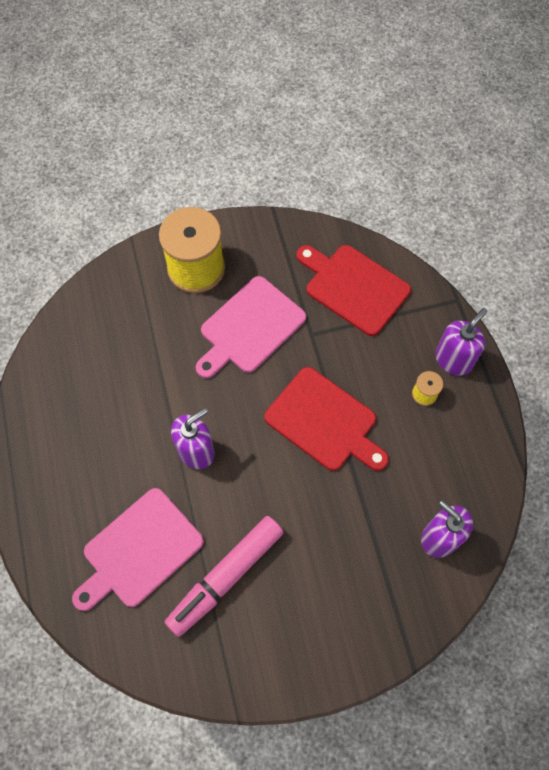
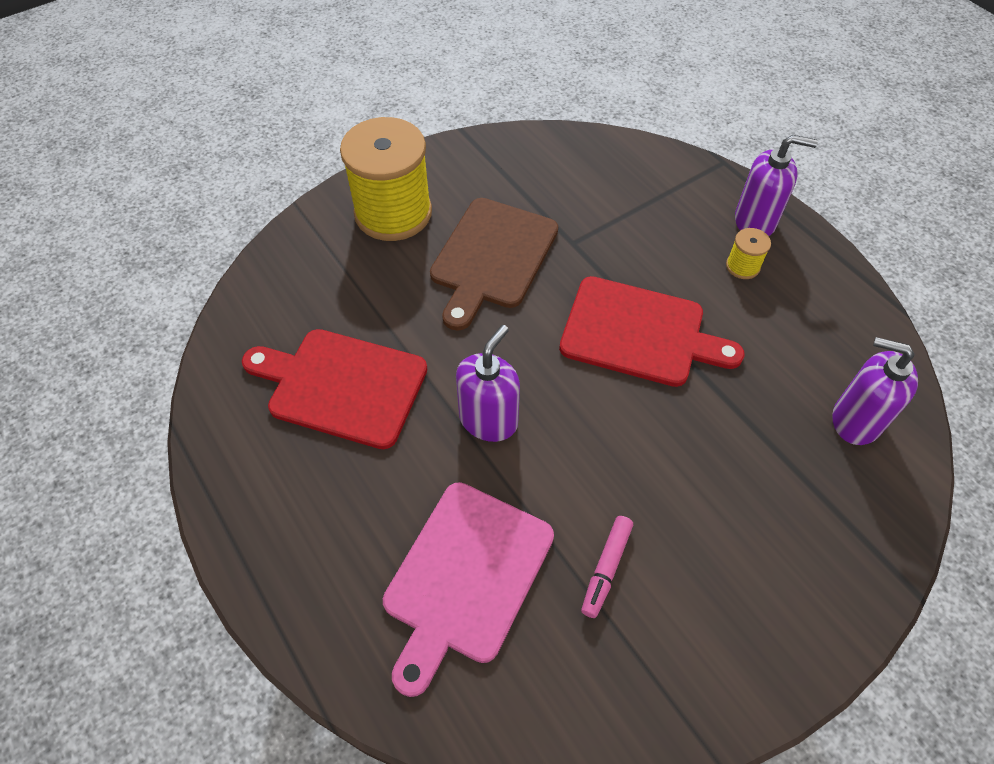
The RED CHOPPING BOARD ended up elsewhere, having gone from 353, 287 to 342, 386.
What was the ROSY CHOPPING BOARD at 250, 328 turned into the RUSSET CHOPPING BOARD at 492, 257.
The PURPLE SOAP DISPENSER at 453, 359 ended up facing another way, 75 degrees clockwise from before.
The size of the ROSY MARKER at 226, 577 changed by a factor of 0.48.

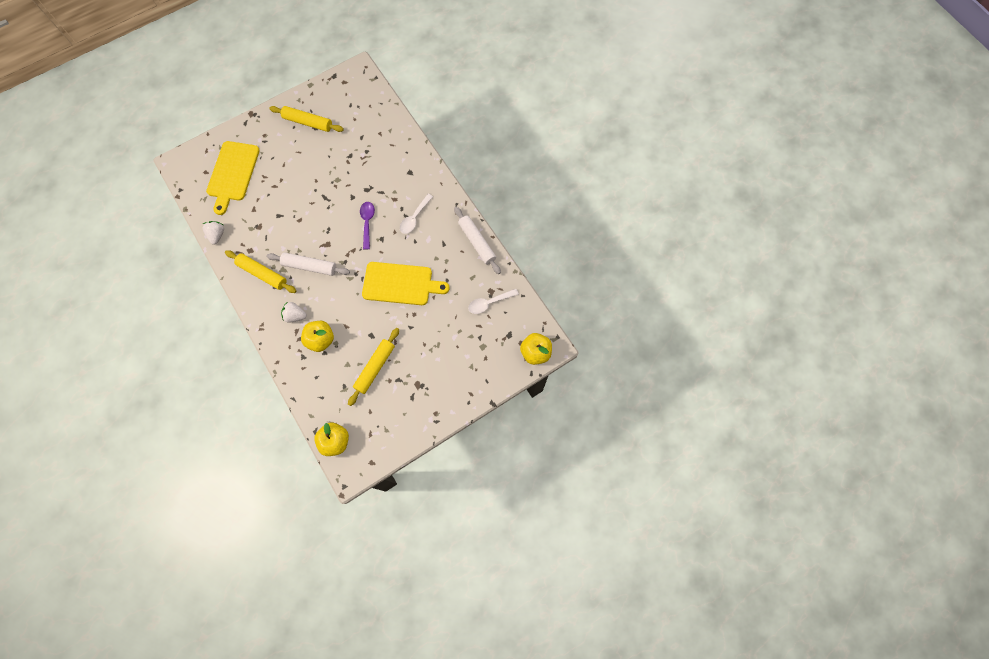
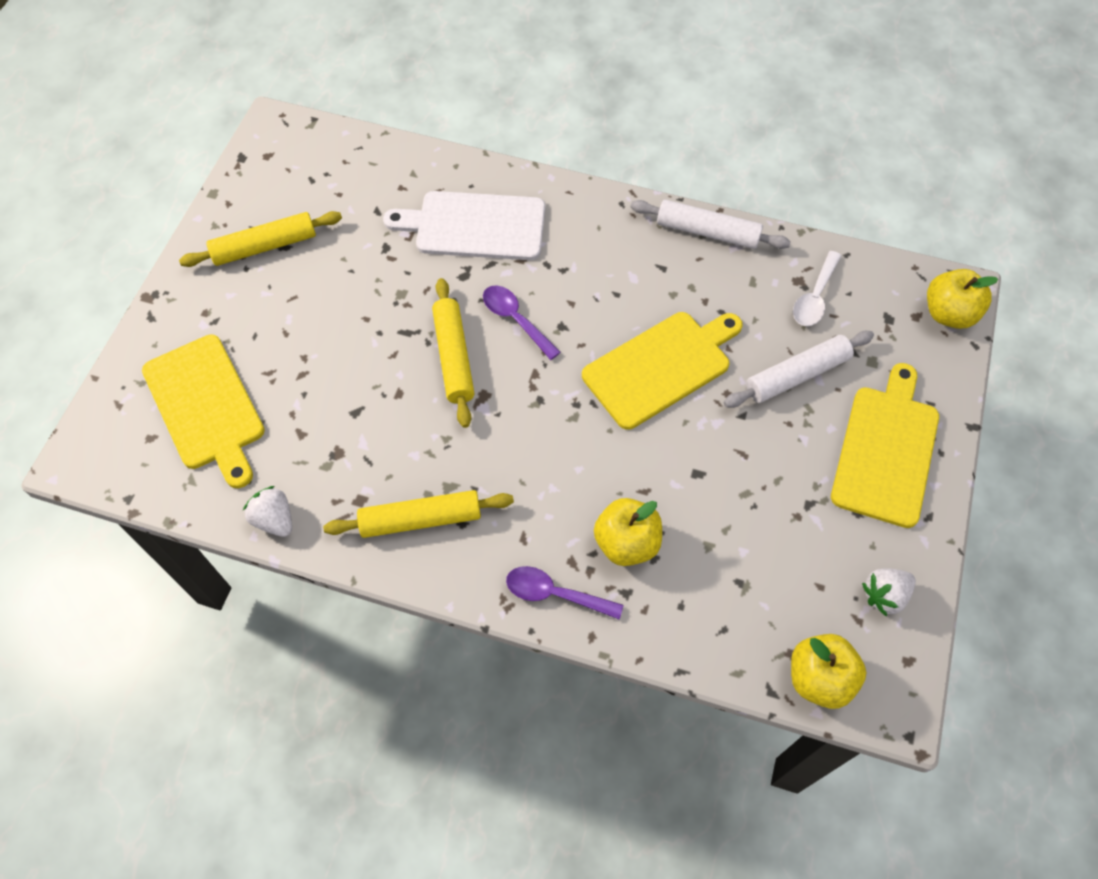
The second view lost the WHITE TABLESPOON at 414, 218.
The second view gained the WHITE CHOPPING BOARD at 474, 226.
The second view gained the PURPLE TABLESPOON at 555, 594.
The second view gained the YELLOW CHOPPING BOARD at 886, 450.
The WHITE ROLLING PIN ended up elsewhere, having gone from 310, 266 to 796, 375.
The WHITE STRAWBERRY ended up elsewhere, having gone from 295, 316 to 884, 595.
The YELLOW ROLLING PIN ended up elsewhere, having gone from 375, 367 to 454, 357.

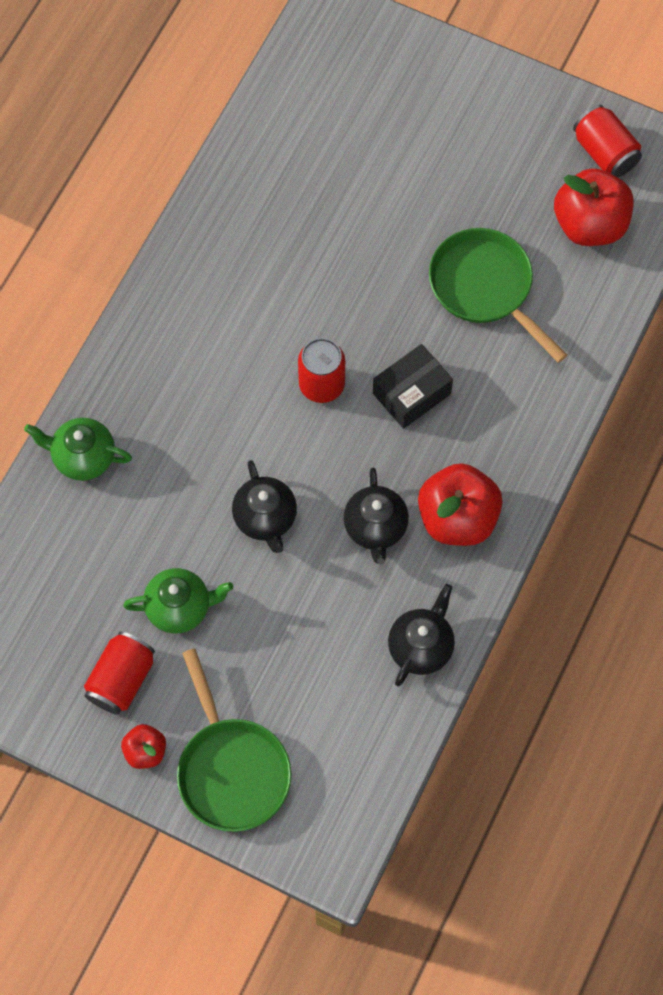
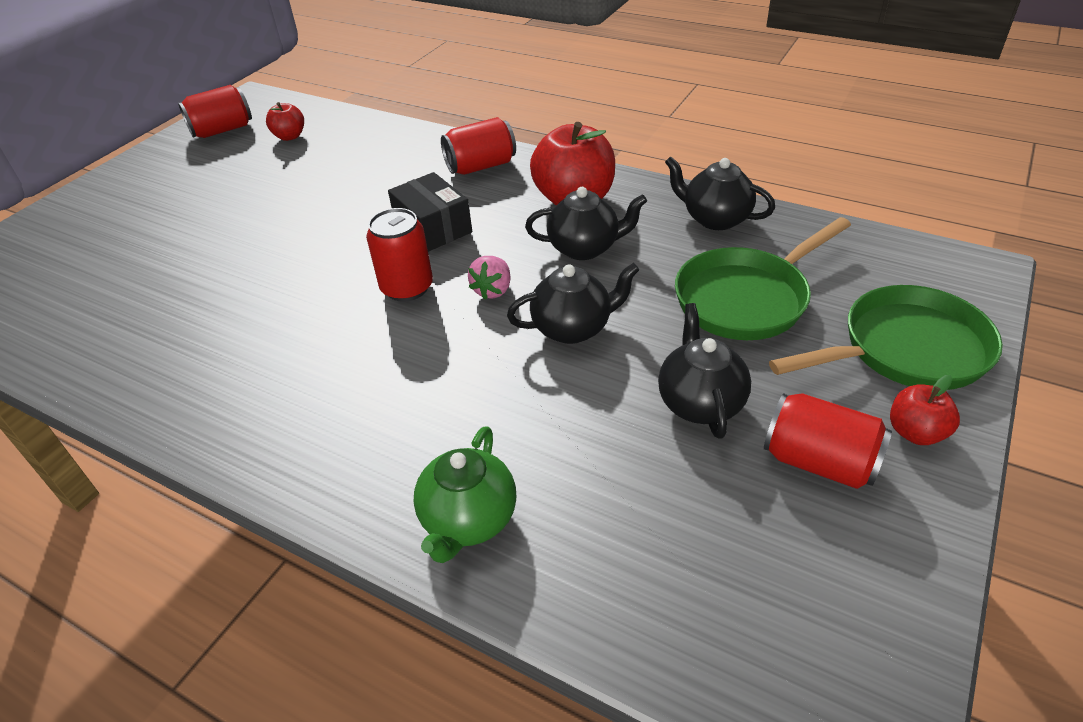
The second view gained the RED SODA CAN at 481, 166.
The second view gained the ROSY STRAWBERRY at 493, 290.
The LEAF-GREEN FRYING PAN ended up elsewhere, having gone from 485, 287 to 746, 298.
What was the LEAF-GREEN CHINA TEAPOT at 180, 607 turned into the EBONY CHINA TEAPOT at 700, 402.
The size of the RED APPLE FRUIT at 590, 225 changed by a factor of 0.51.

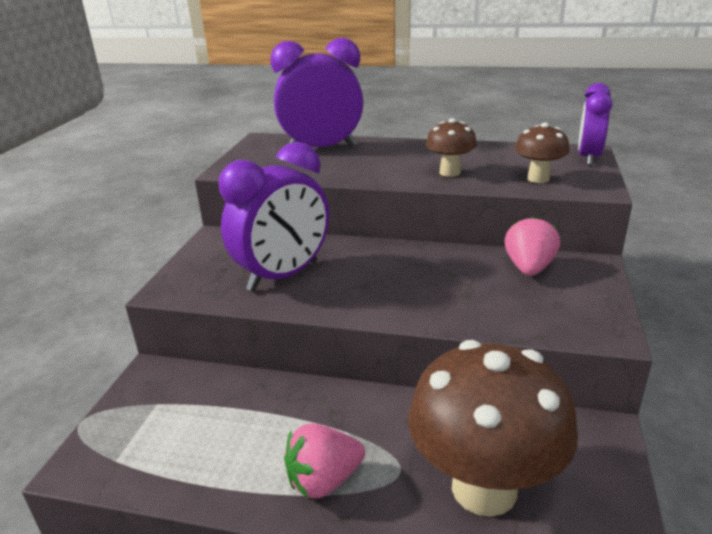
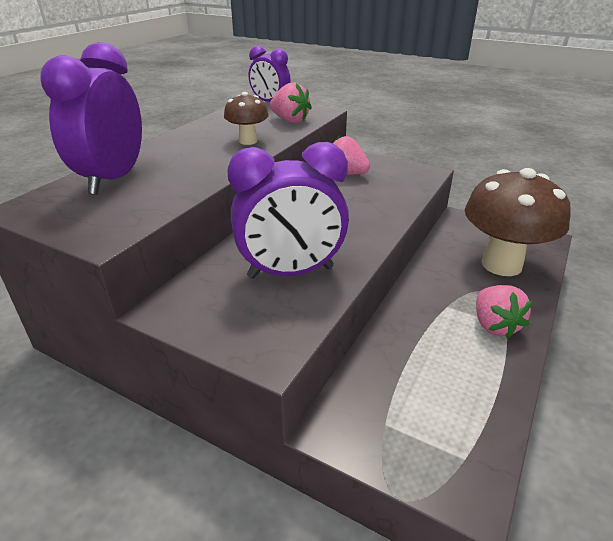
Where the RUSSET FUNGUS stood at 538, 178, the ROSY STRAWBERRY came to stand at 290, 121.
The PURPLE ALARM CLOCK at 283, 276 ended up facing another way, 105 degrees clockwise from before.

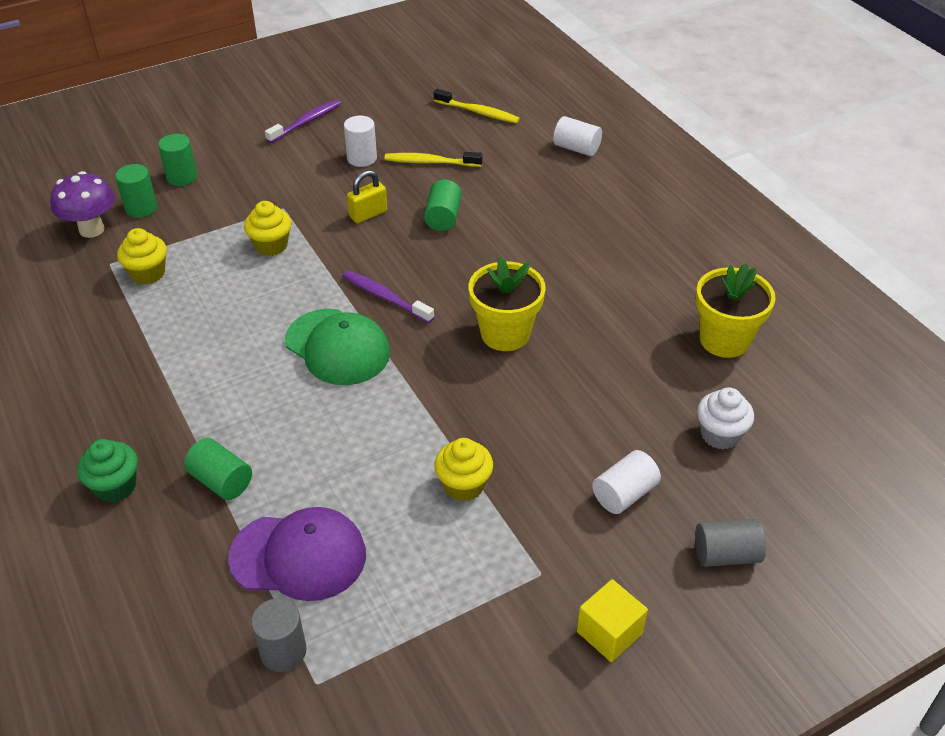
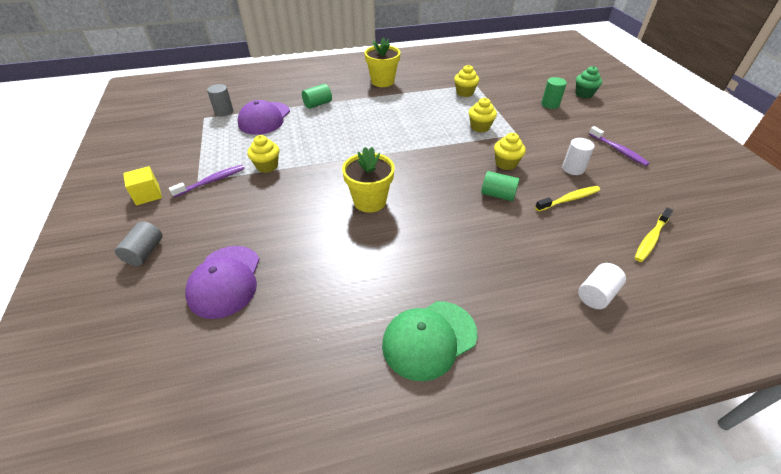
The second view lost the PURPLE FUNGUS at 92, 229.
The second view lost the LEAF-GREEN CYLINDER at 141, 208.
The second view lost the WHITE CYLINDER at 624, 494.
The LEAF-GREEN MUFFIN ended up elsewhere, having gone from 115, 486 to 584, 94.
The LEAF-GREEN BASEBALL CAP ended up elsewhere, having gone from 337, 347 to 429, 339.
The PURPLE TOOTHBRUSH ended up elsewhere, having gone from 385, 297 to 211, 181.
The YELLOW PLANT POT ended up elsewhere, having gone from 724, 340 to 382, 81.
Where the YELLOW PADLOCK stood at 368, 214, the YELLOW MUFFIN came to stand at 506, 164.
Where the WHITE MUFFIN stood at 720, 435, the PURPLE BASEBALL CAP came to stand at 225, 281.
The YELLOW TOOTHBRUSH at 430, 162 ended up facing another way, 45 degrees clockwise from before.

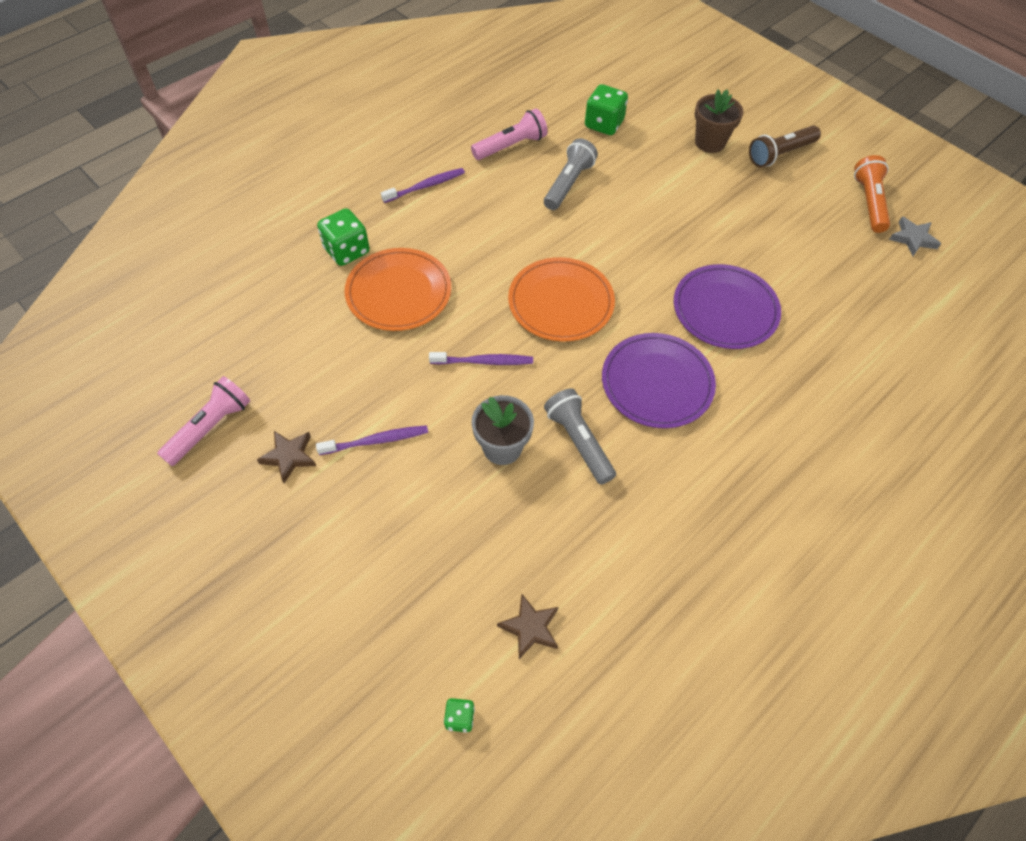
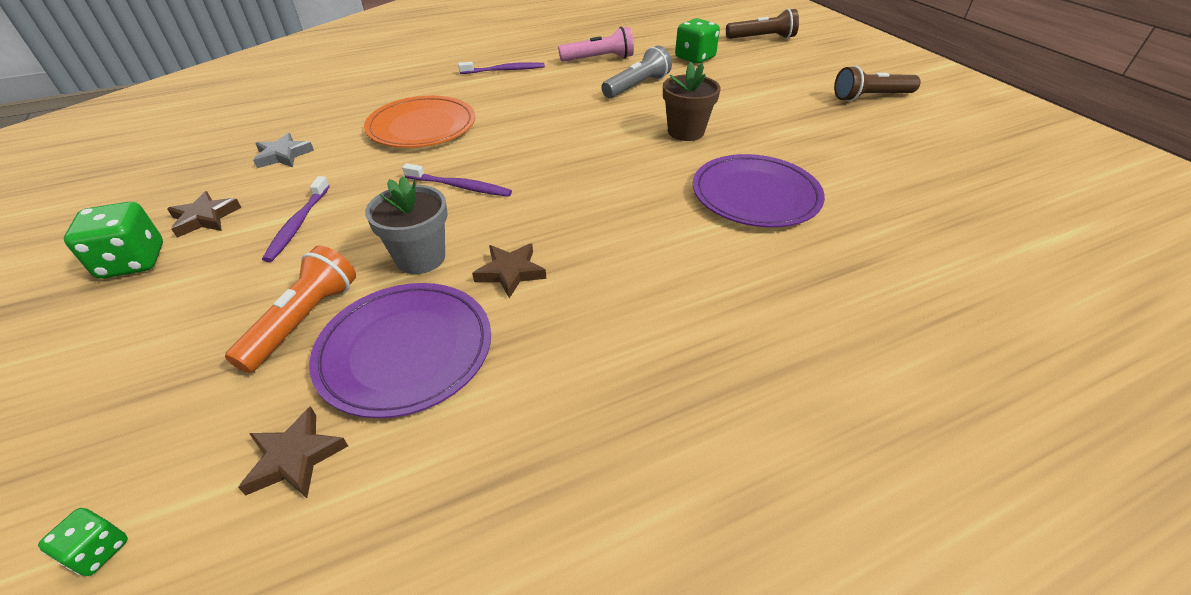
The second view lost the ROSY TORCH at 210, 428.
The second view lost the ORANGE FLAT DISH at 561, 302.
The second view gained the RUSSET TORCH at 762, 38.
The LEAF-GREEN DICE ended up elsewhere, having gone from 347, 251 to 133, 262.
The PURPLE FLAT DISH ended up elsewhere, having gone from 657, 383 to 405, 351.
The RUSSET PLANT POT ended up elsewhere, having gone from 710, 142 to 685, 132.
The ORANGE TORCH ended up elsewhere, having gone from 869, 202 to 303, 320.
The GRAY STAR ended up elsewhere, having gone from 913, 239 to 283, 155.
Where the GRAY TORCH stood at 578, 442, the RUSSET STAR came to stand at 510, 272.
The PURPLE TOOTHBRUSH at 376, 441 ended up facing another way, 90 degrees clockwise from before.

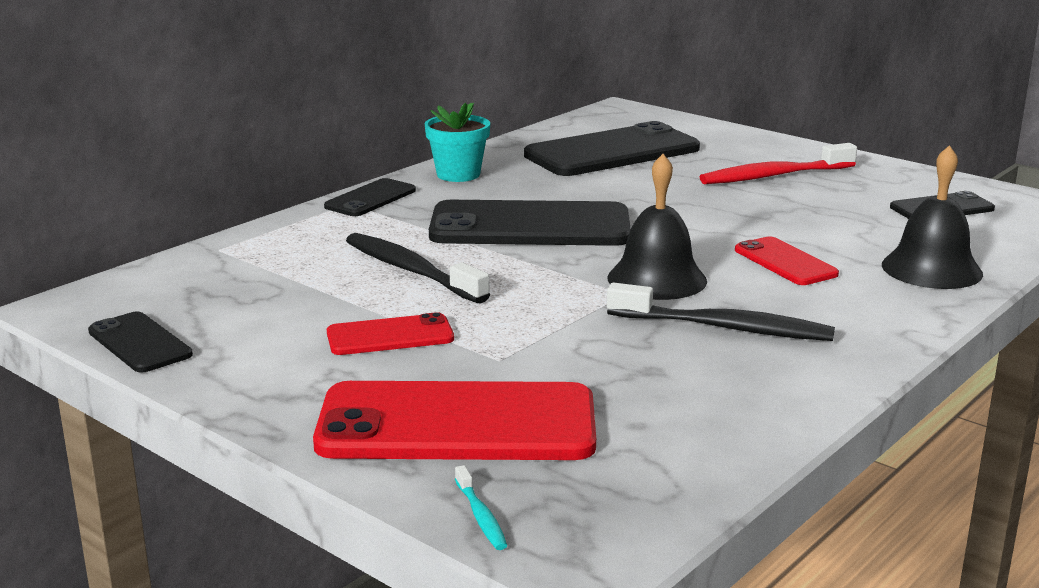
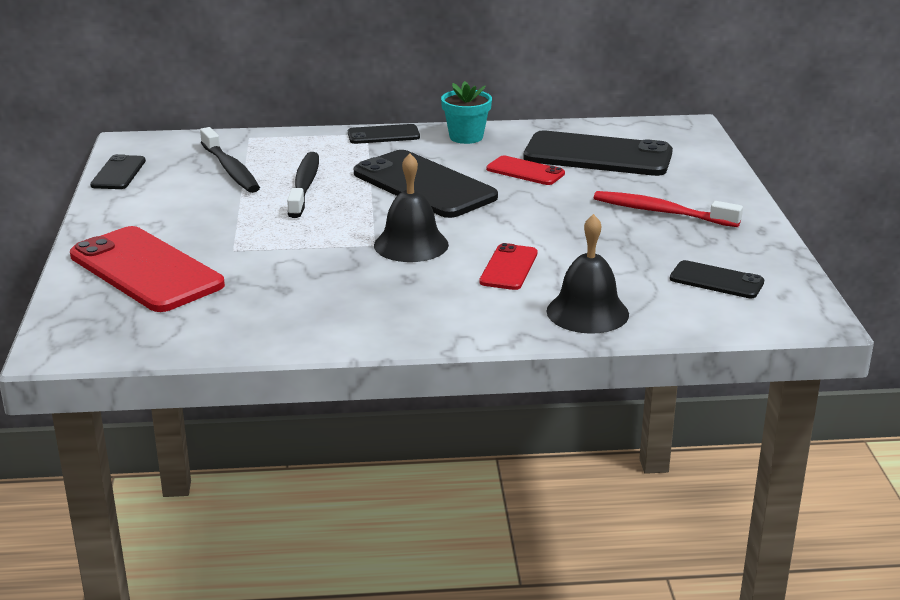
The second view lost the TEAL TOOTHBRUSH at 481, 516.
The RED PHONE ended up elsewhere, having gone from 390, 336 to 525, 171.
The EBONY TOOTHBRUSH ended up elsewhere, having gone from 725, 328 to 230, 169.

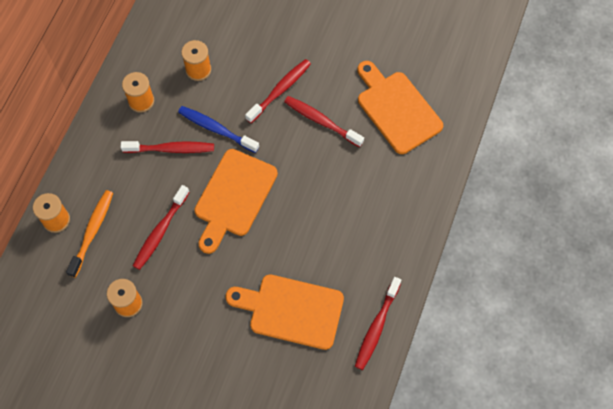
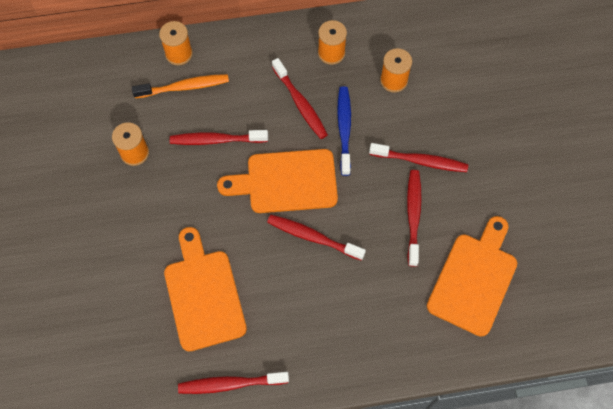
The second view gained the RED TOOTHBRUSH at 313, 237.

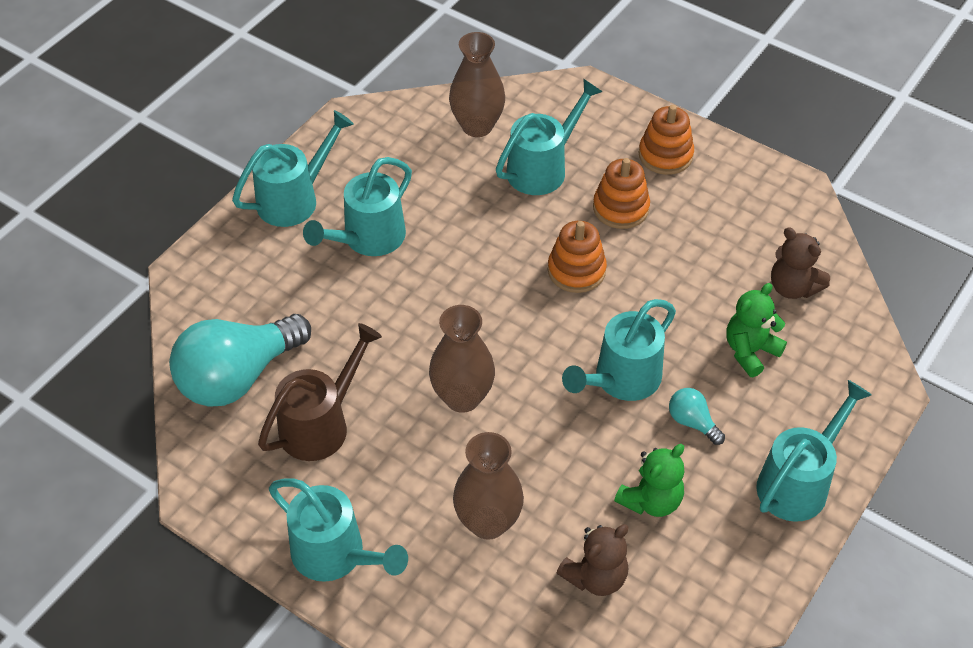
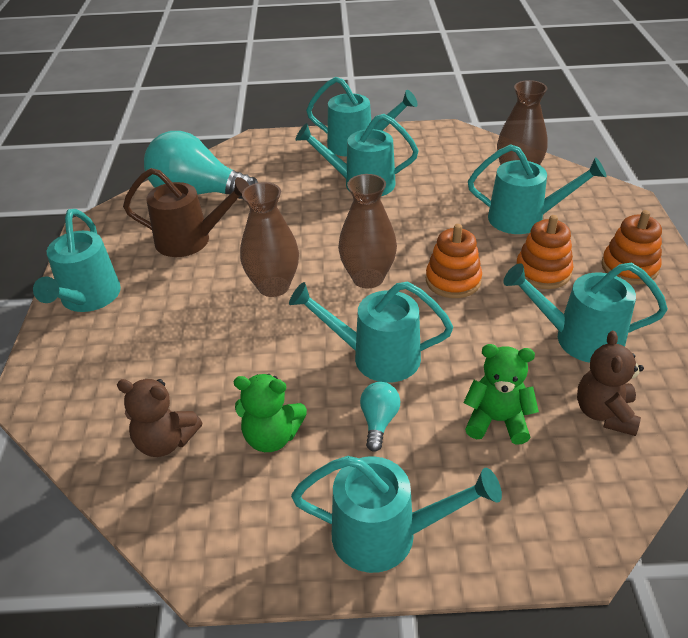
The second view gained the TEAL SPRINKLING CAN at 578, 339.
The RUSSET VASE ended up elsewhere, having gone from 488, 522 to 368, 278.

